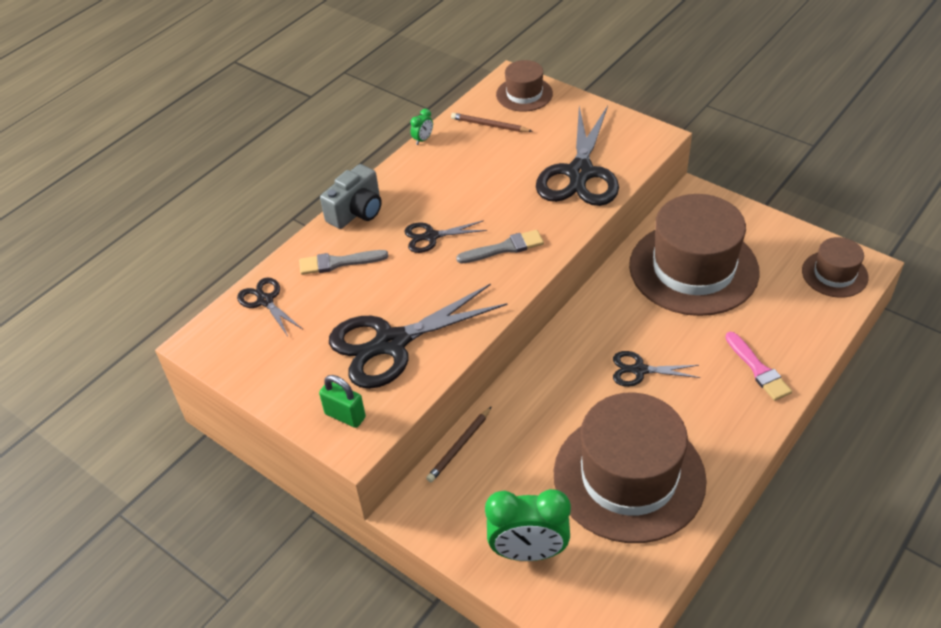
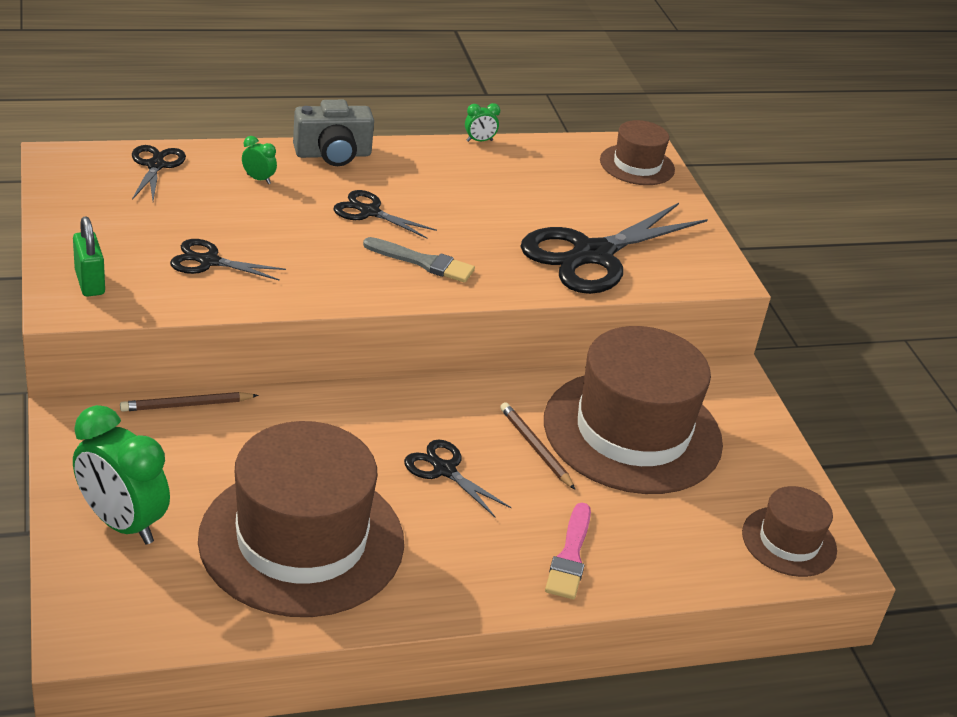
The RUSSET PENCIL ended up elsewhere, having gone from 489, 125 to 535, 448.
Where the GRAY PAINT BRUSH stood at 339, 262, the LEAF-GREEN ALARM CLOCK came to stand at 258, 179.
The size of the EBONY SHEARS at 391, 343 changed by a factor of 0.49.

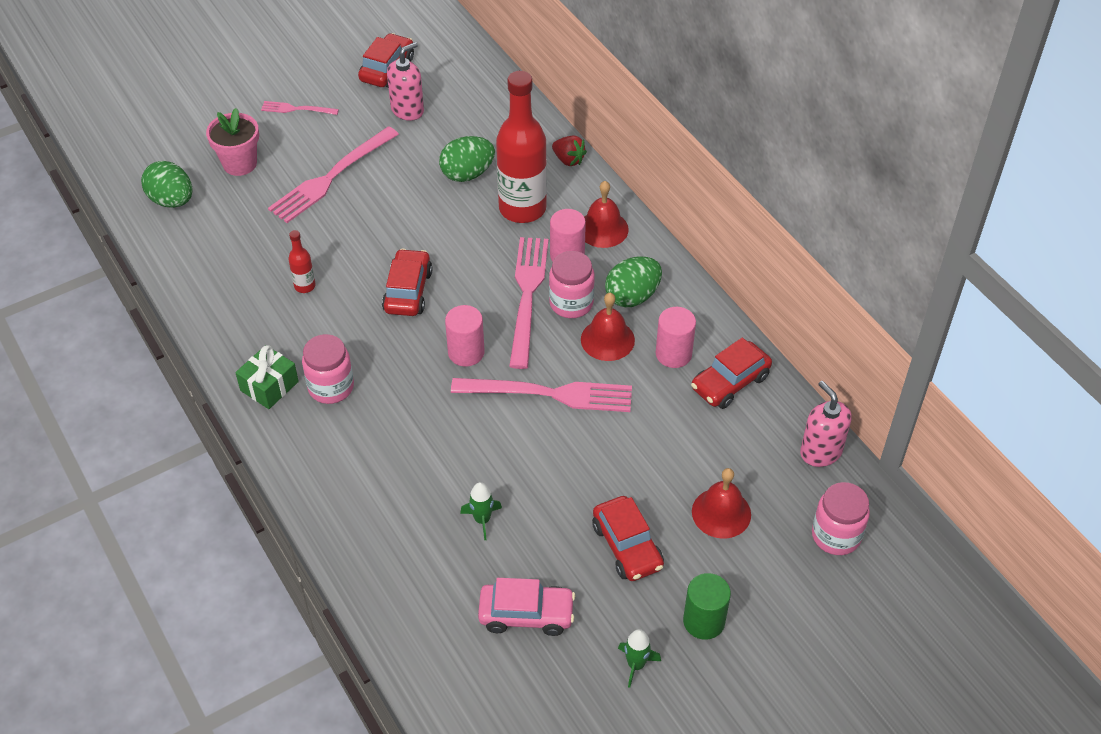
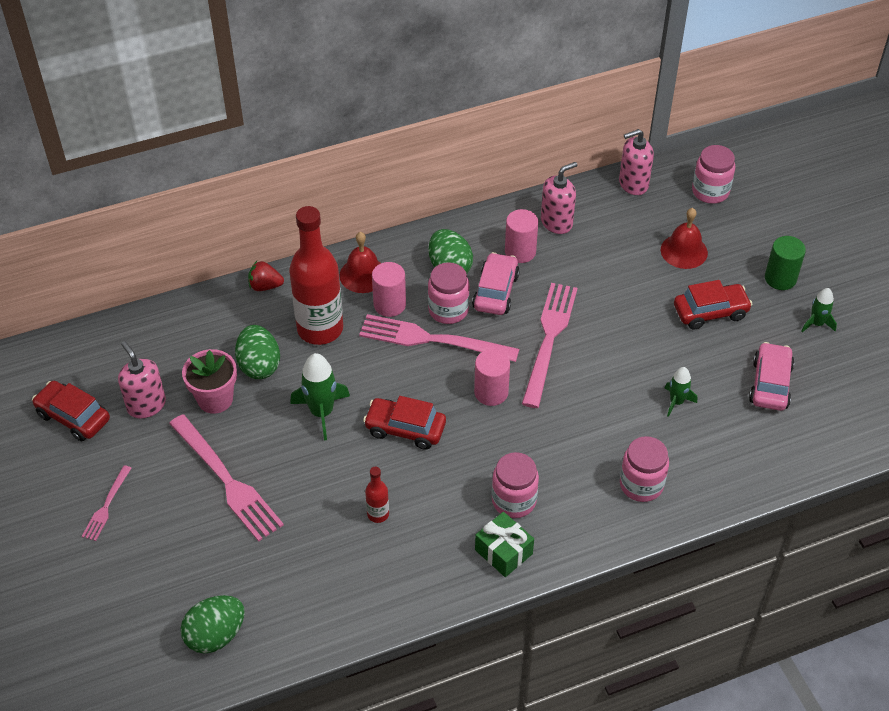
The second view gained the LEAF-GREEN ROCKET at 321, 412.
The second view gained the ROSY JAR at 641, 484.
The ROSY PLANT POT ended up elsewhere, having gone from 240, 164 to 215, 399.
Where the RED HAND BELL stood at 607, 339, the ROSY CAR came to stand at 495, 291.
Where the RED CAR stood at 730, 382, the ROSY SOAP DISPENSER came to stand at 556, 222.
The RED STRAWBERRY at 568, 160 ended up facing another way, 135 degrees counterclockwise from before.

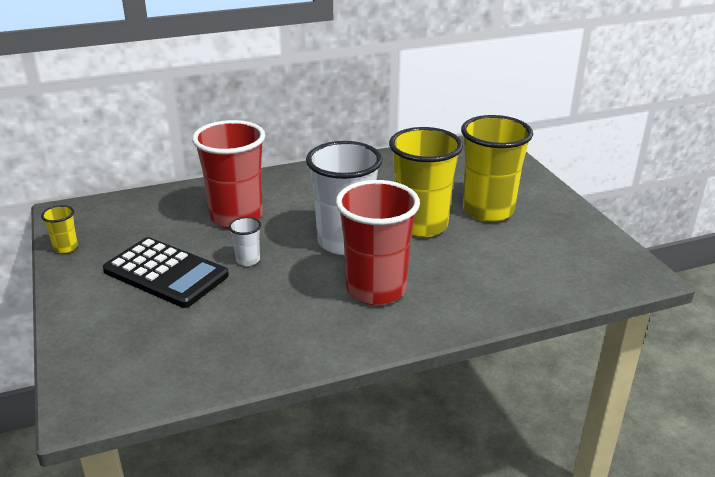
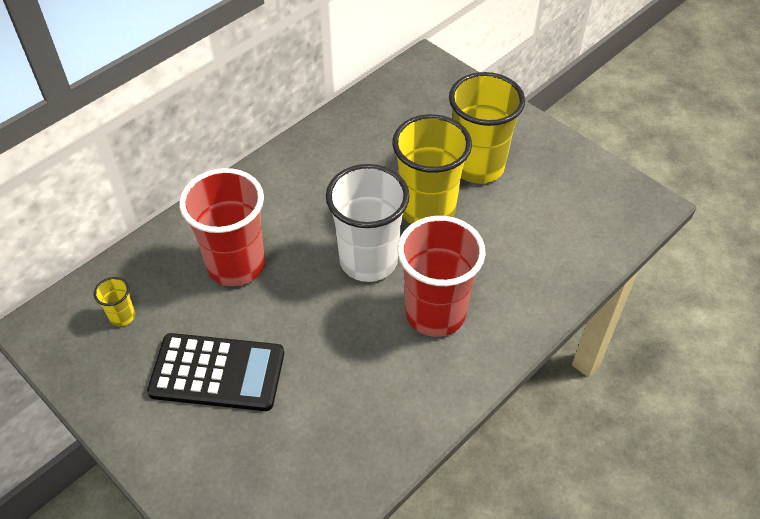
The second view lost the WHITE TUMBLER at 248, 260.
The YELLOW TUMBLER ended up elsewhere, having gone from 66, 248 to 122, 316.

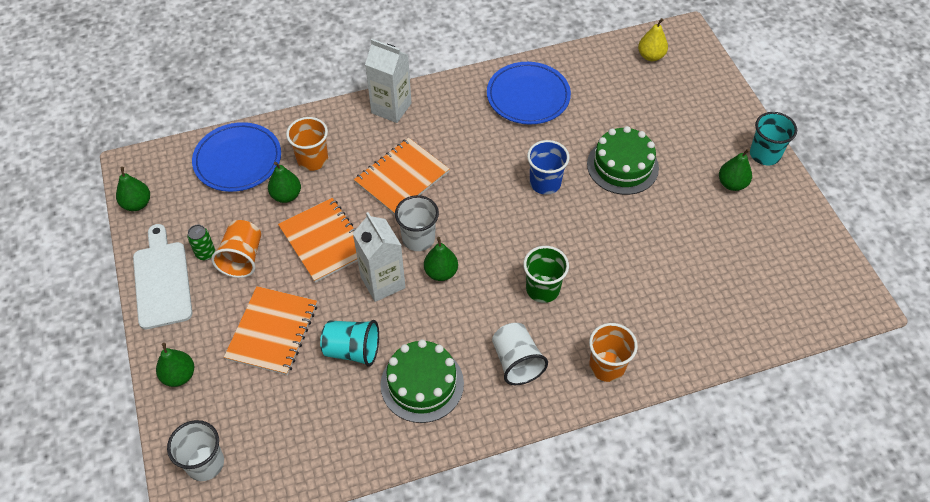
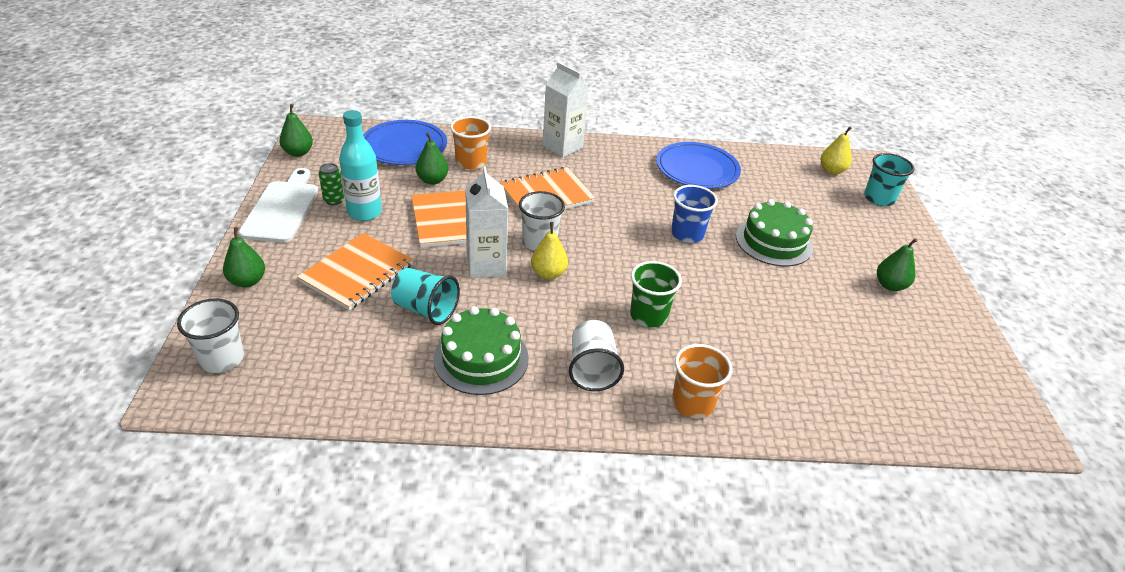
The TEAL TUMBLER ended up elsewhere, having gone from 764, 154 to 879, 198.
Where the ORANGE TUMBLER stood at 242, 258, the TEAL BOTTLE came to stand at 364, 212.
What was the LEAF-GREEN TOY PEAR at 441, 272 turned into the YELLOW TOY PEAR at 548, 273.

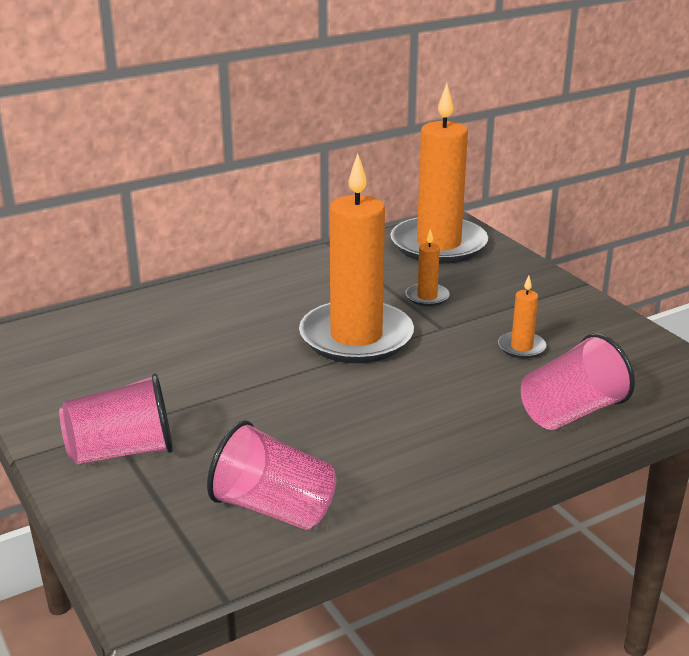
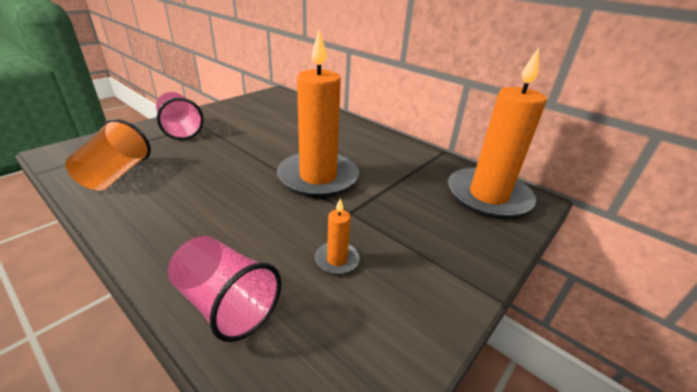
The second view lost the ORANGE PILLAR CANDLE at 427, 297.
What was the ROSY TUMBLER at 274, 508 turned into the ORANGE TUMBLER at 116, 175.

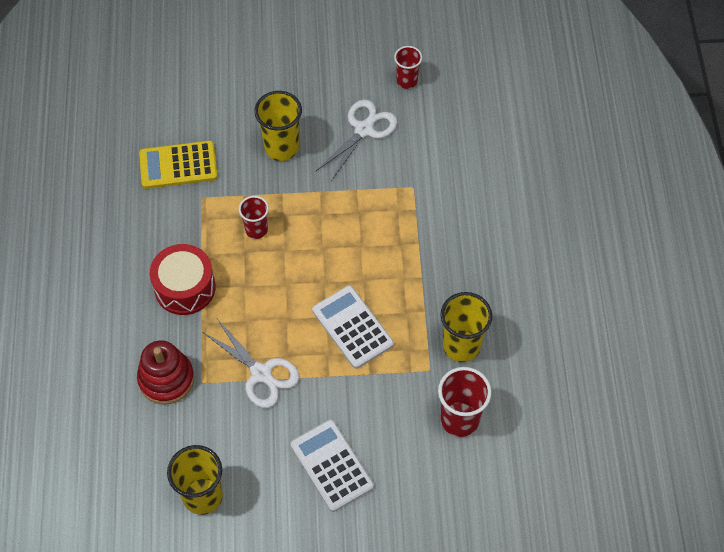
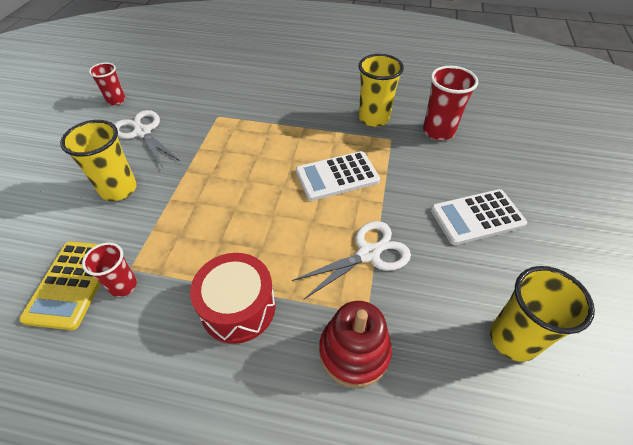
The RED TUMBLER ended up elsewhere, having gone from 256, 230 to 123, 286.

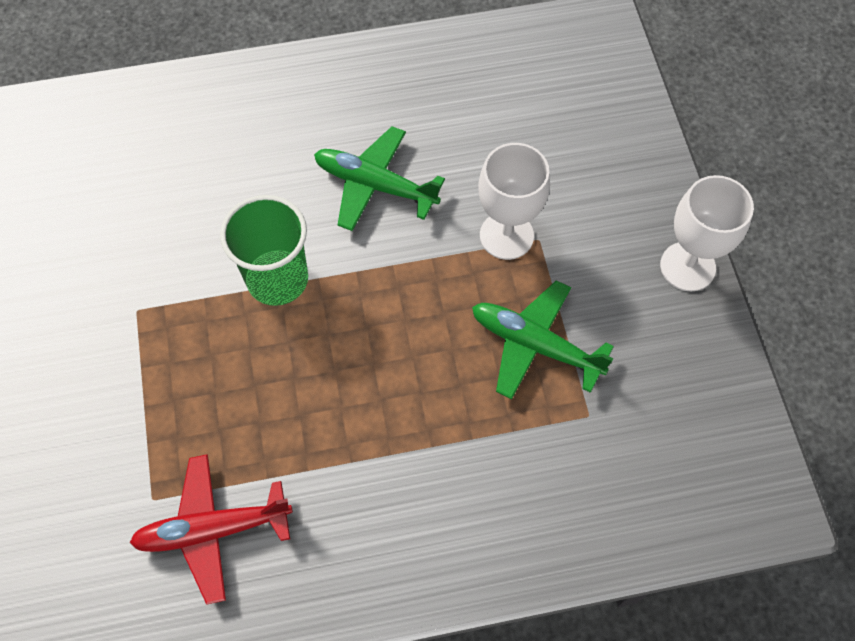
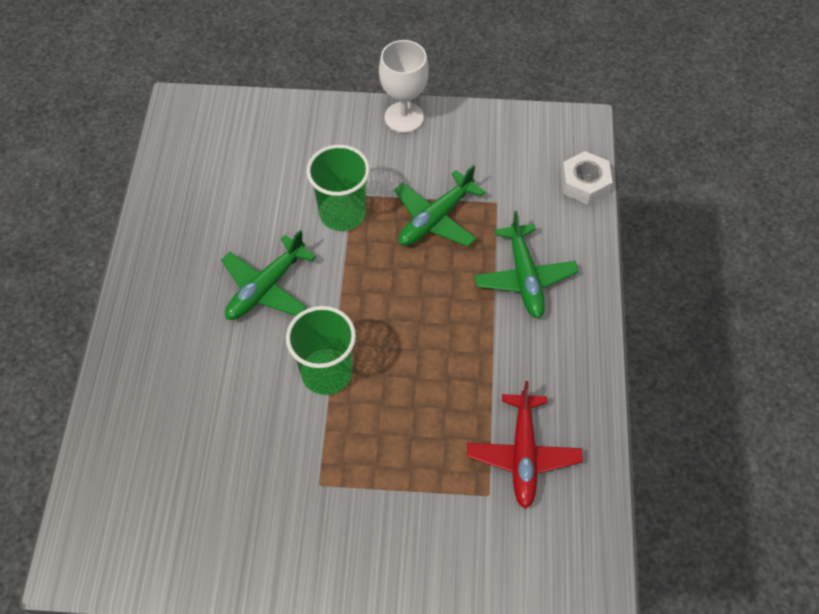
The second view gained the LEAF-GREEN PLANE at 524, 278.
The second view gained the WHITE NUT at 585, 183.
Where the WHITE CHALICE stood at 506, 235, the LEAF-GREEN TUMBLER came to stand at 342, 213.

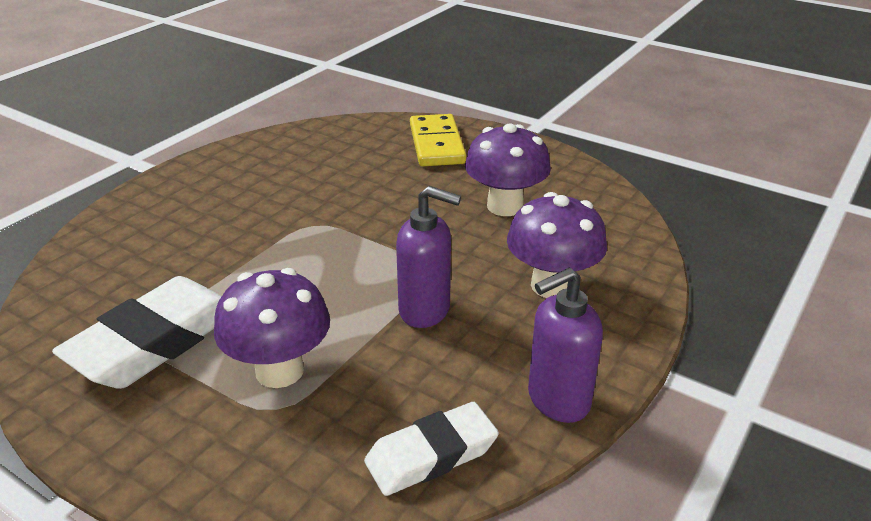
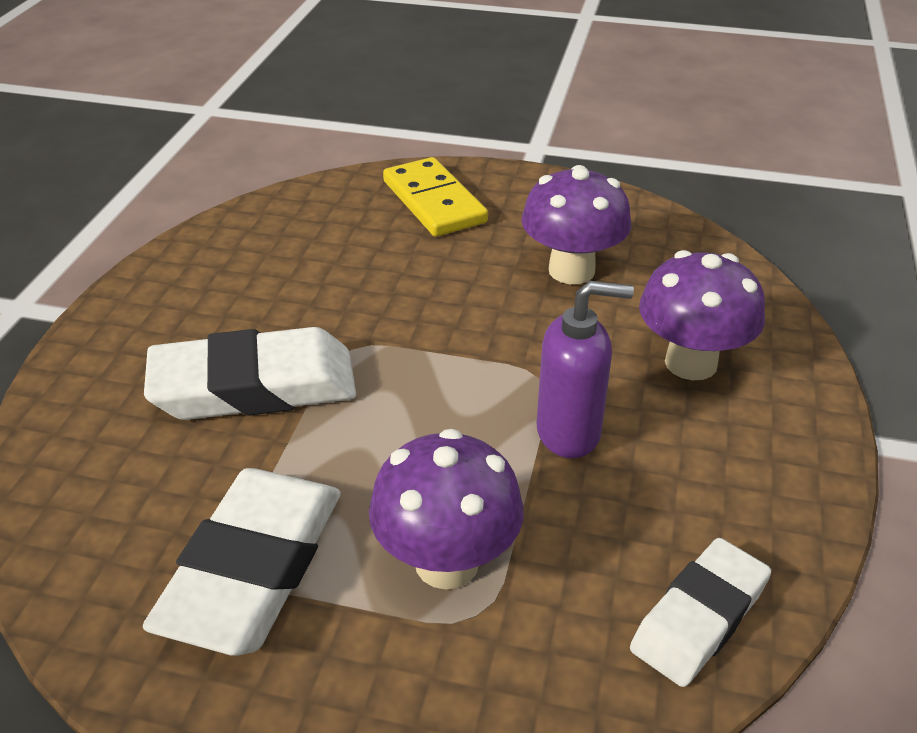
The second view lost the PURPLE SOAP DISPENSER at 557, 400.
The second view gained the WHITE GUM ERASER at 254, 386.

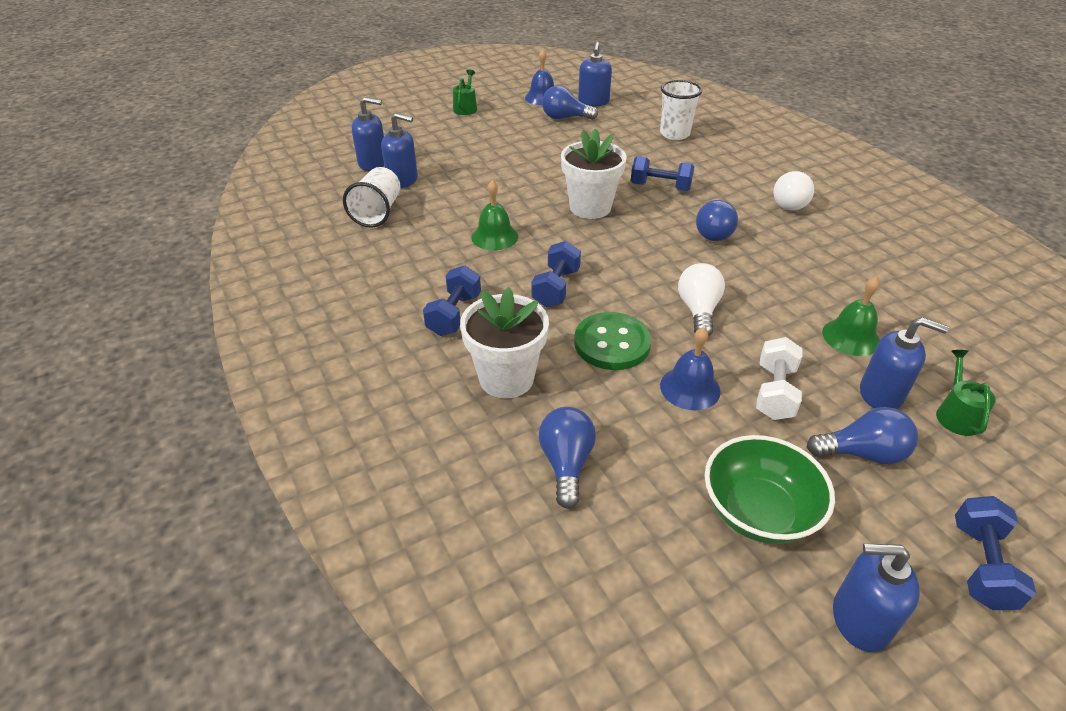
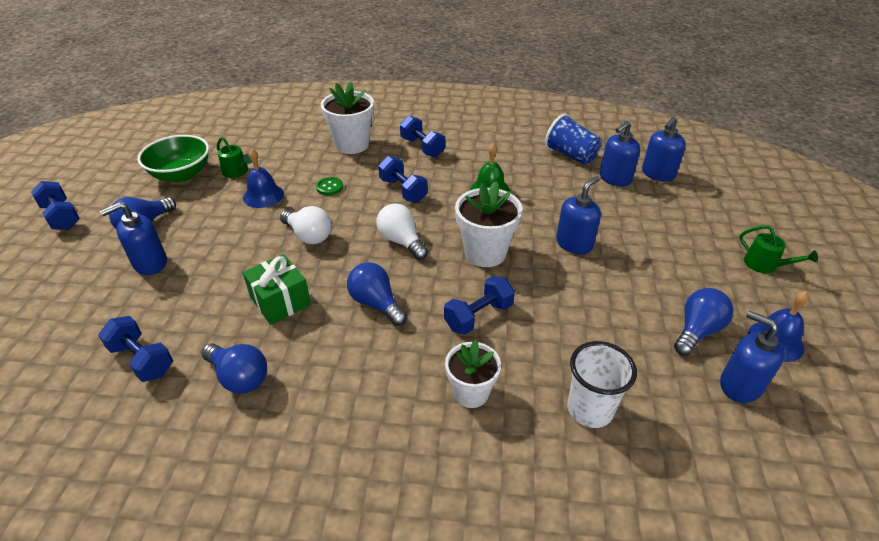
The second view lost the WHITE DUMBBELL at 774, 392.
The second view lost the LEAF-GREEN HAND BELL at 851, 337.
The second view gained the ROYAL BLUE DUMBBELL at 142, 359.
The second view gained the LEAF-GREEN GIFT at 280, 301.
The second view gained the WHITE PLANT POT at 471, 393.
The ROYAL BLUE LIGHTBULB ended up elsewhere, having gone from 566, 464 to 239, 377.
The WHITE LIGHTBULB ended up elsewhere, having gone from 789, 202 to 401, 241.
The ROYAL BLUE SOAP DISPENSER ended up elsewhere, having gone from 859, 620 to 574, 243.
The LEAF-GREEN SPRINKLING CAN ended up elsewhere, having gone from 956, 415 to 237, 172.
What was the WHITE TUMBLER at 377, 212 turned into the ROYAL BLUE TUMBLER at 570, 155.
The size of the LEAF-GREEN SEWING BUTTON at 612, 343 changed by a factor of 0.50.

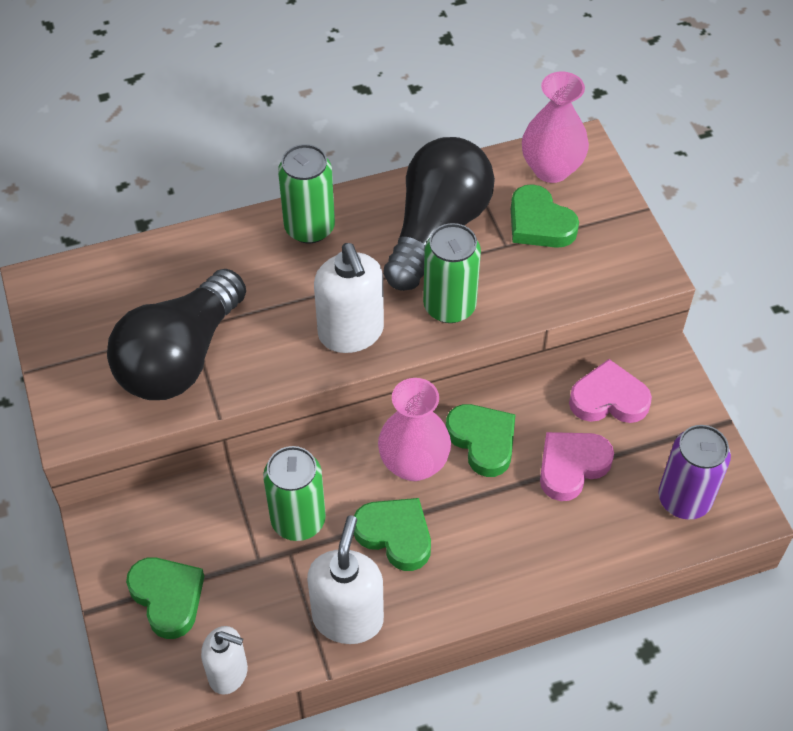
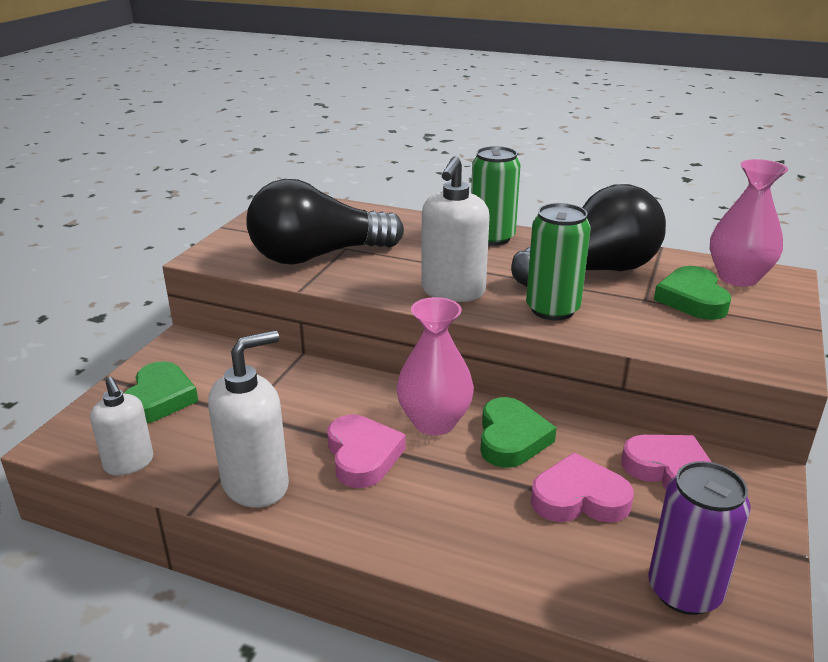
The second view lost the LEAF-GREEN SODA CAN at 298, 520.
What was the LEAF-GREEN HEART SHAPE at 395, 535 turned into the ROSY HEART SHAPE at 362, 456.

